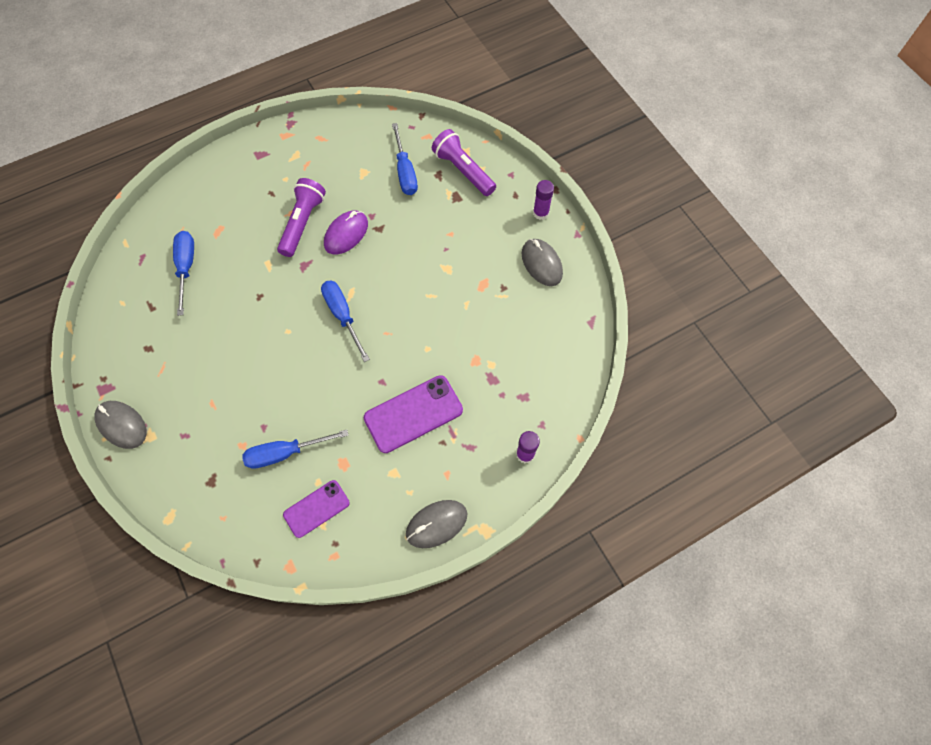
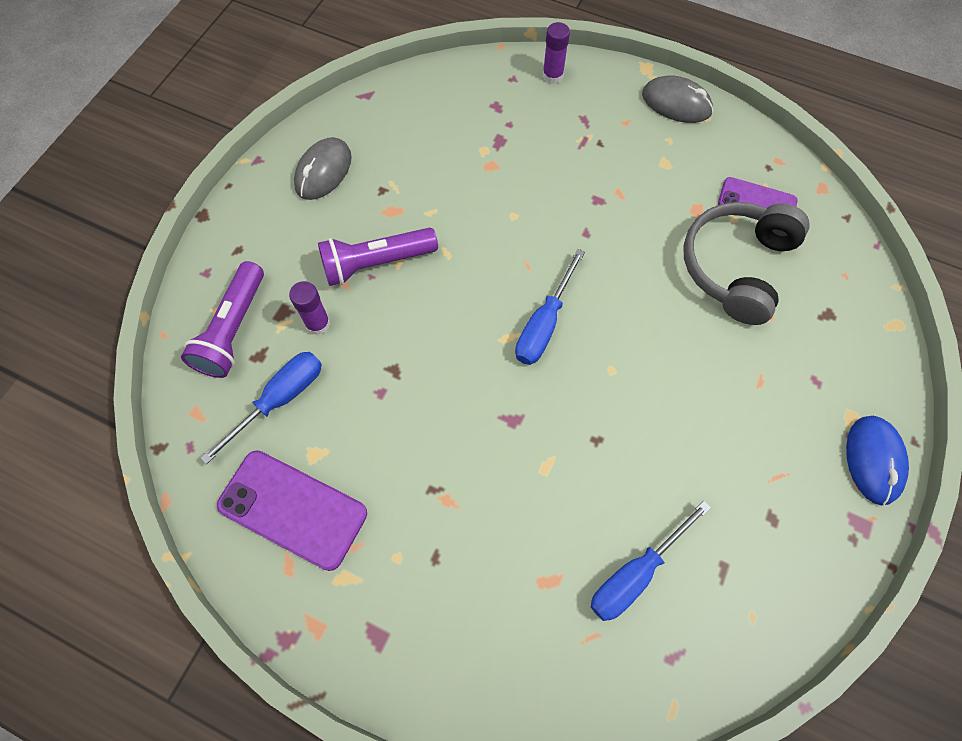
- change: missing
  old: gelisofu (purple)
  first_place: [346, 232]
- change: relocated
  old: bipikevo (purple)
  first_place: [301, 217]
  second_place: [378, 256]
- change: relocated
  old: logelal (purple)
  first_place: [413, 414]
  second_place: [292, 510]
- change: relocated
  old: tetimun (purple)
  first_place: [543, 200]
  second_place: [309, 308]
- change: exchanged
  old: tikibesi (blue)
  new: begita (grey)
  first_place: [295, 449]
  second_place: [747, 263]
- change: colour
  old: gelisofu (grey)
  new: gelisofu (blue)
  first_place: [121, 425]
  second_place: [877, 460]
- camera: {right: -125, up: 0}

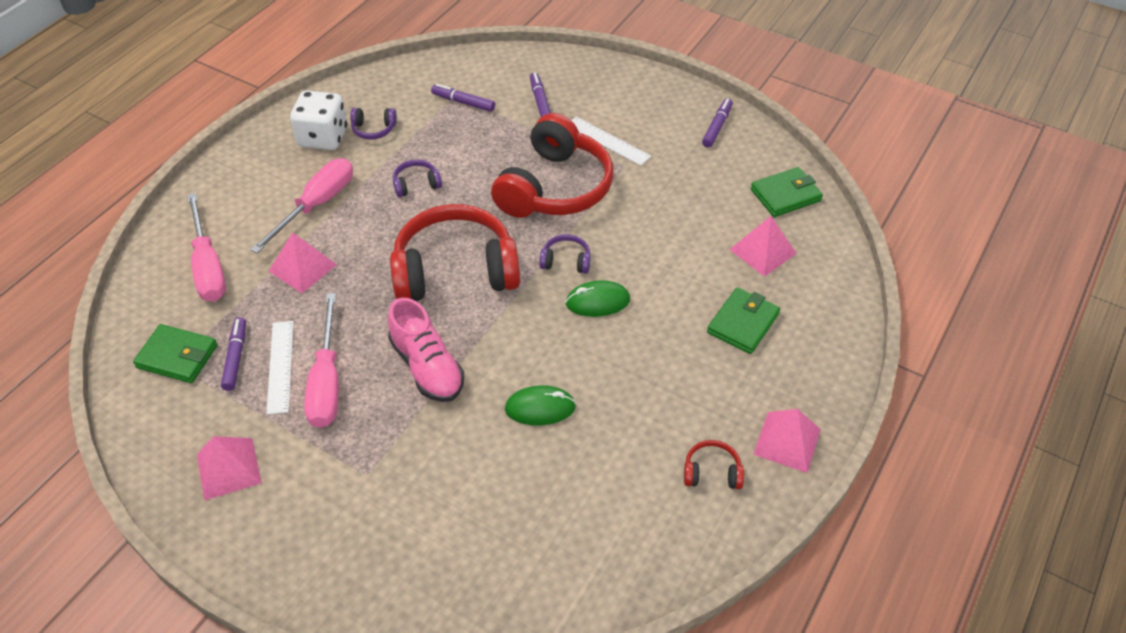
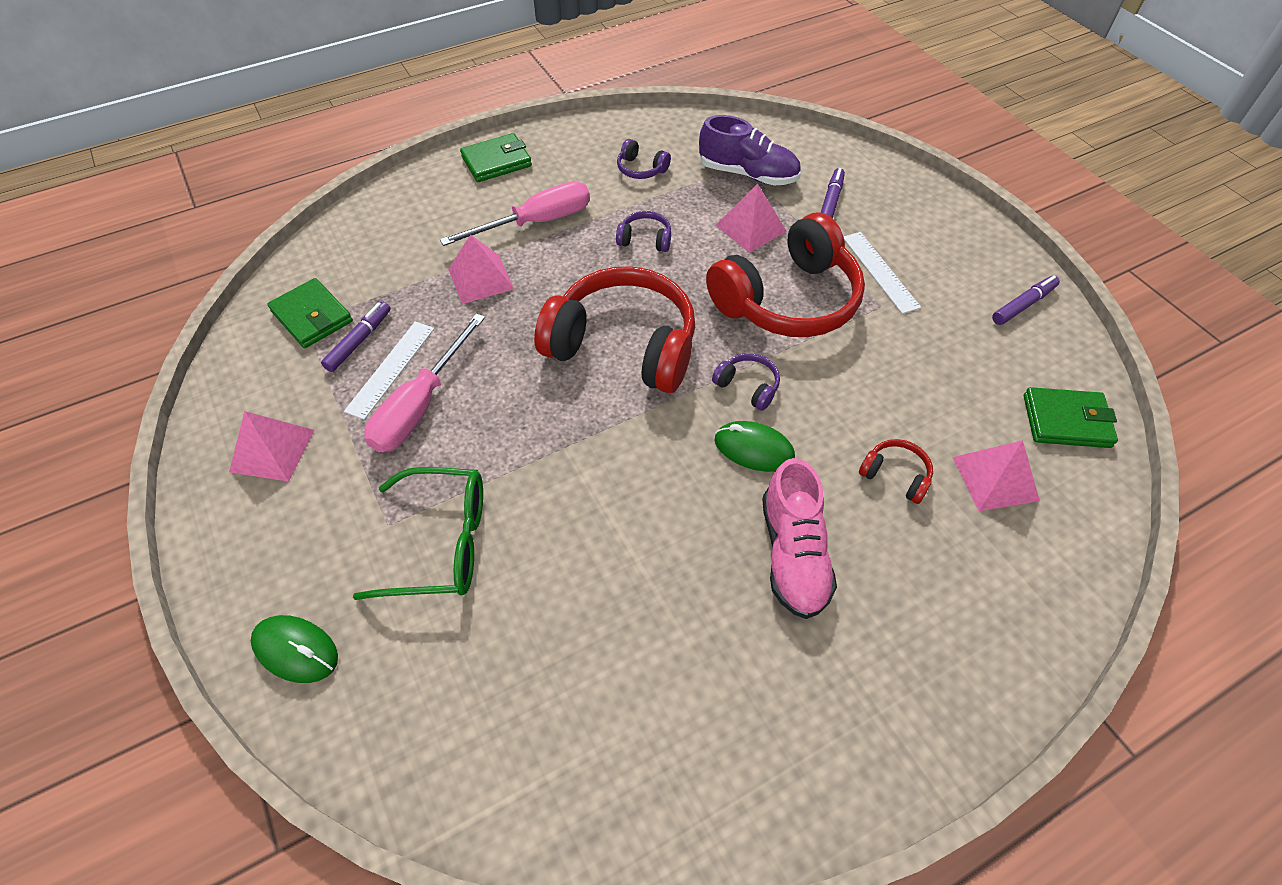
- change: missing
  old: tikibesi (pink)
  first_place: [206, 247]
- change: missing
  old: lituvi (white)
  first_place: [318, 120]
- change: appeared
  new: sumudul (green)
  second_place: [418, 533]
- change: relocated
  old: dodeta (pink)
  first_place: [426, 350]
  second_place: [799, 538]
- change: relocated
  old: gelisofu (green)
  first_place: [540, 405]
  second_place: [294, 649]
- change: relocated
  old: begita (red)
  first_place: [714, 464]
  second_place: [896, 471]
- change: relocated
  old: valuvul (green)
  first_place: [743, 320]
  second_place: [496, 157]
- change: relocated
  old: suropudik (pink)
  first_place: [787, 441]
  second_place: [751, 218]
- change: exchanged
  old: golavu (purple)
  new: dodeta (purple)
  first_place: [463, 98]
  second_place: [750, 150]
- camera: {right: 30, up: 5}

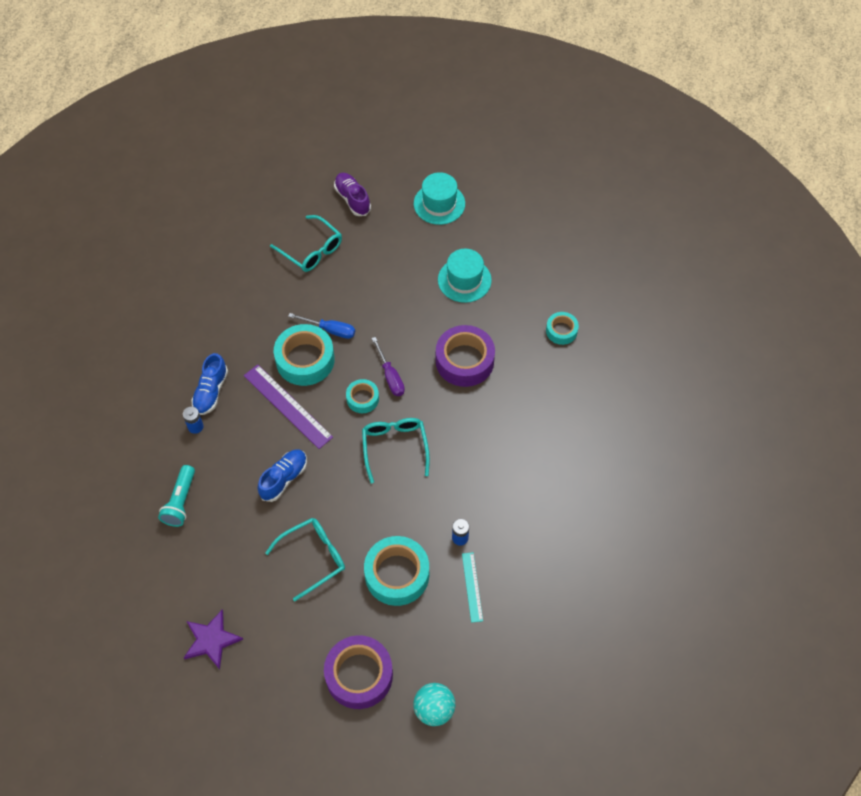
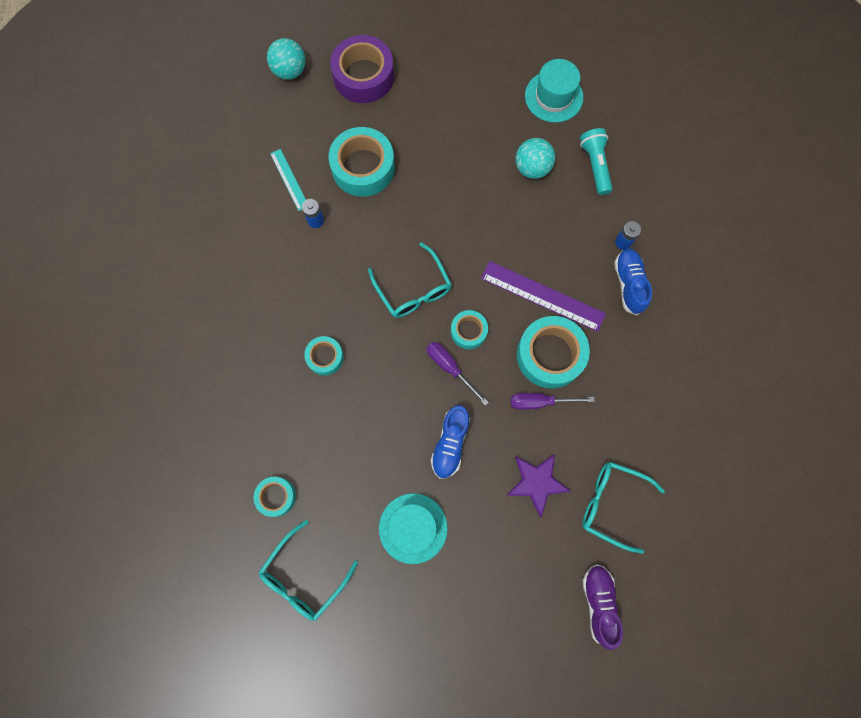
- change: missing
  old: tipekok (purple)
  first_place: [465, 356]
- change: appeared
  new: tipekok (turquoise)
  second_place: [324, 355]
- change: appeared
  new: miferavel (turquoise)
  second_place: [535, 158]
- change: relocated
  old: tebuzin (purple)
  first_place: [213, 640]
  second_place: [538, 486]
- change: relocated
  old: dodeta (blue)
  first_place: [282, 475]
  second_place: [450, 442]
- change: relocated
  old: sumudul (turquoise)
  first_place: [305, 559]
  second_place: [308, 570]
- change: relocated
  old: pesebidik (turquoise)
  first_place: [439, 198]
  second_place: [554, 91]
- change: colour
  old: tikibesi (blue)
  new: tikibesi (purple)
  first_place: [321, 326]
  second_place: [552, 401]
- change: spun
  old: dodeta (purple)
  first_place: [352, 194]
  second_place: [603, 607]
  degrees: -135
- camera: {right: 160, up: 15}

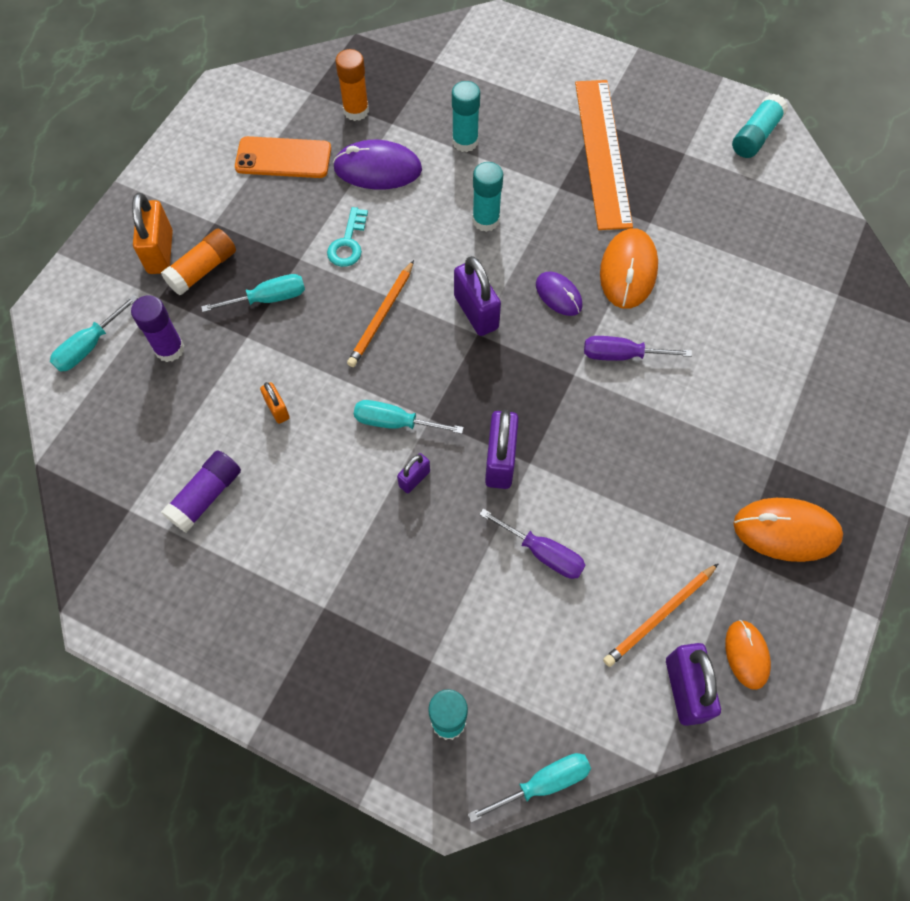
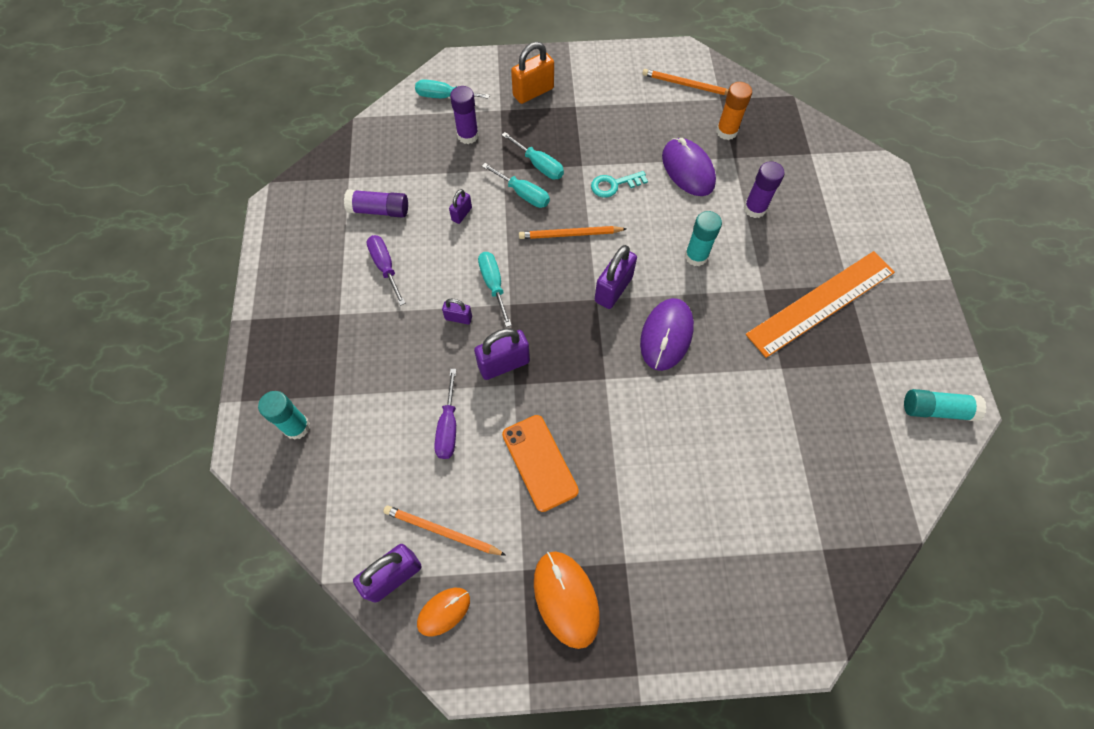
- change: missing
  old: tetimun (orange)
  first_place: [198, 262]
- change: missing
  old: gelisofu (orange)
  first_place: [629, 268]
- change: appeared
  new: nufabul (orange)
  second_place: [685, 82]
- change: relocated
  old: logelal (orange)
  first_place: [283, 157]
  second_place: [540, 463]
- change: relocated
  old: tikibesi (turquoise)
  first_place: [529, 788]
  second_place: [516, 185]
- change: relocated
  old: tikibesi (purple)
  first_place: [638, 348]
  second_place: [385, 270]
- change: colour
  old: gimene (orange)
  new: gimene (purple)
  first_place: [275, 403]
  second_place: [460, 206]
- change: colour
  old: tetimun (turquoise)
  new: tetimun (purple)
  first_place: [466, 116]
  second_place: [764, 189]
- change: size
  old: gelisofu (purple)
  first_place: [559, 294]
  second_place: [667, 334]
  factor: 1.64
- camera: {right: 60, up: 0}

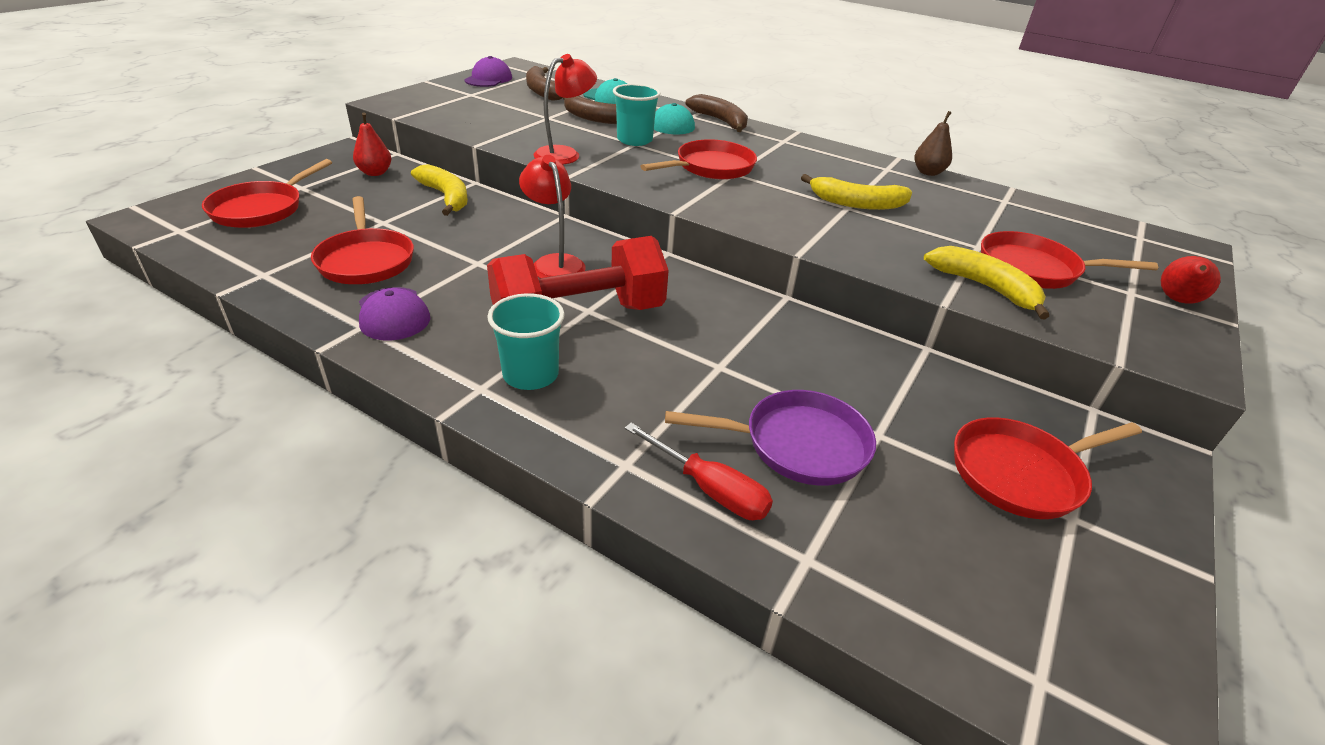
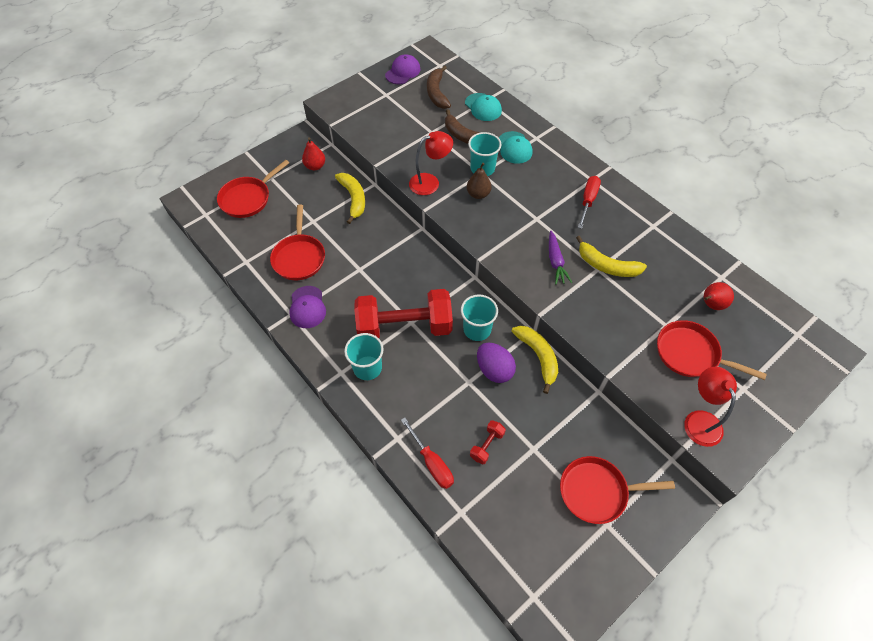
- change: missing
  old: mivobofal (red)
  first_place: [698, 159]
- change: missing
  old: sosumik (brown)
  first_place: [716, 113]
- change: appeared
  new: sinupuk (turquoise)
  second_place: [479, 318]
- change: appeared
  new: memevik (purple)
  second_place: [496, 363]
- change: appeared
  new: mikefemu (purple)
  second_place: [560, 257]
- change: appeared
  new: tikibesi (red)
  second_place: [589, 202]
- change: relocated
  old: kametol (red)
  first_place: [552, 216]
  second_place: [710, 407]
- change: relocated
  old: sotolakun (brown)
  first_place: [933, 143]
  second_place: [479, 181]
- change: relocated
  old: sosumik (yellow)
  first_place: [986, 282]
  second_place: [534, 360]
- change: relocated
  old: sotolakun (red)
  first_place: [1191, 280]
  second_place: [719, 296]
- change: exchanged
  old: mivobofal (purple)
  new: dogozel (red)
  first_place: [770, 438]
  second_place: [488, 442]
- camera: {right: 20, up: 20}

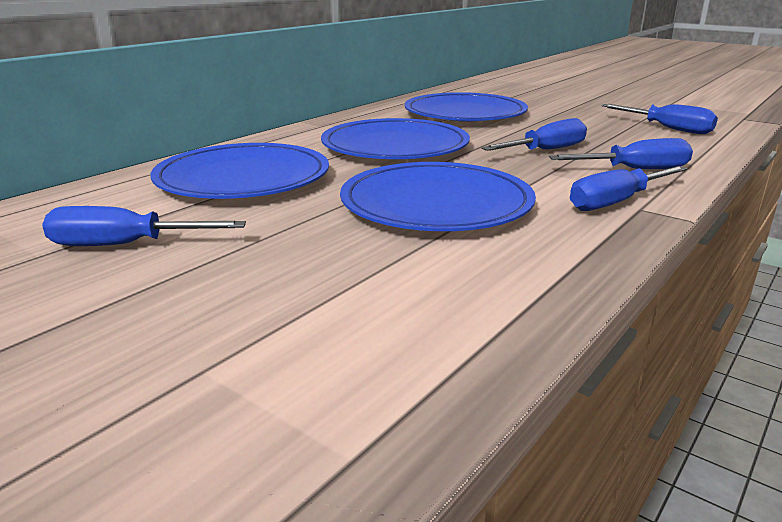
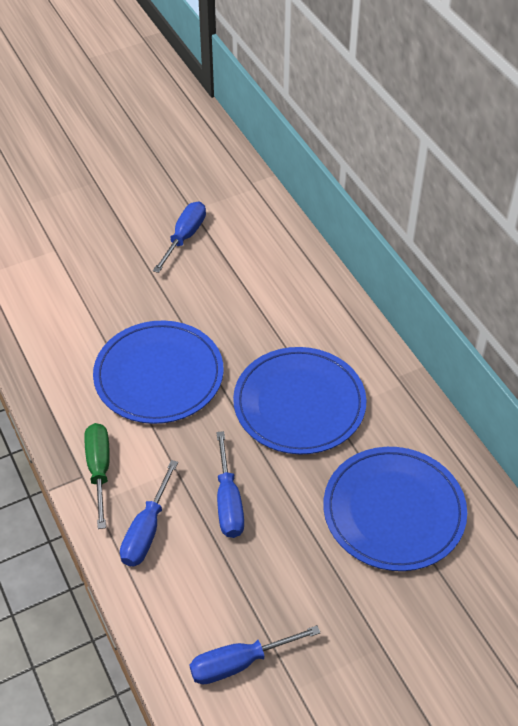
- change: missing
  old: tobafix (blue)
  first_place: [239, 171]
- change: colour
  old: tikibesi (blue)
  new: tikibesi (green)
  first_place: [628, 188]
  second_place: [97, 476]
- camera: {right: 115, up: 25}

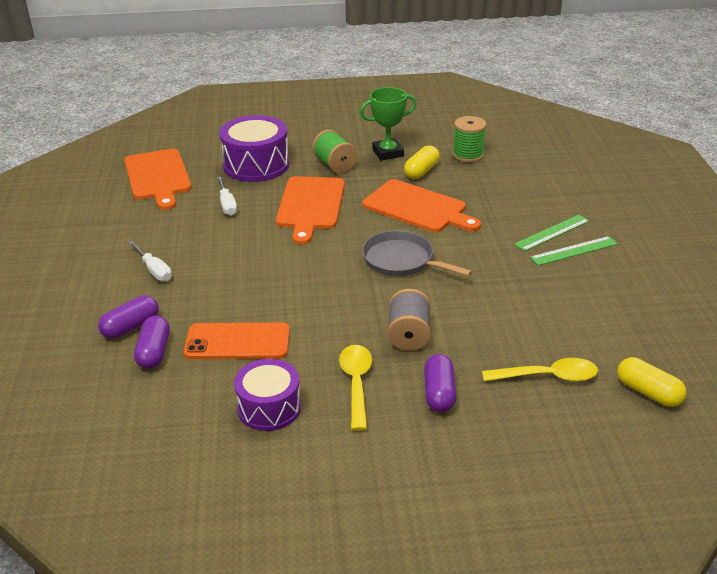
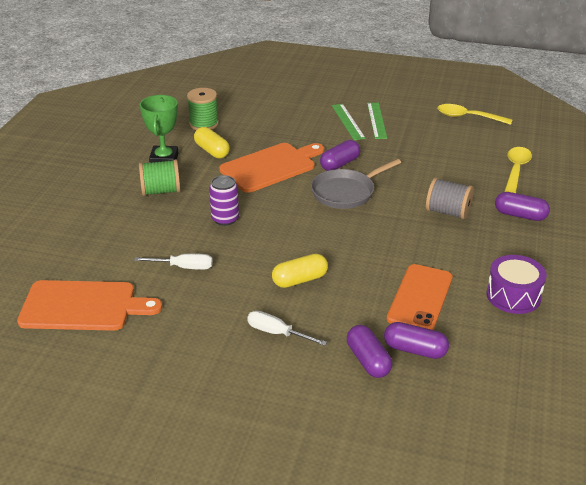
- change: missing
  old: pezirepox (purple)
  first_place: [254, 148]
- change: appeared
  new: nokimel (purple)
  second_place: [340, 155]
- change: relocated
  old: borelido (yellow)
  first_place: [355, 388]
  second_place: [475, 114]
- change: relocated
  old: nokimel (yellow)
  first_place: [651, 382]
  second_place: [300, 271]
- change: exchanged
  old: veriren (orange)
  new: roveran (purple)
  first_place: [310, 210]
  second_place: [224, 200]
- change: spun
  old: tikibesi (white)
  first_place: [150, 261]
  second_place: [287, 328]
  degrees: -135
- camera: {right: -70, up: 0}

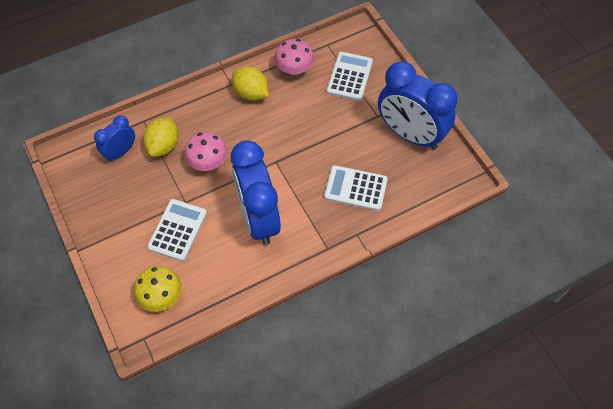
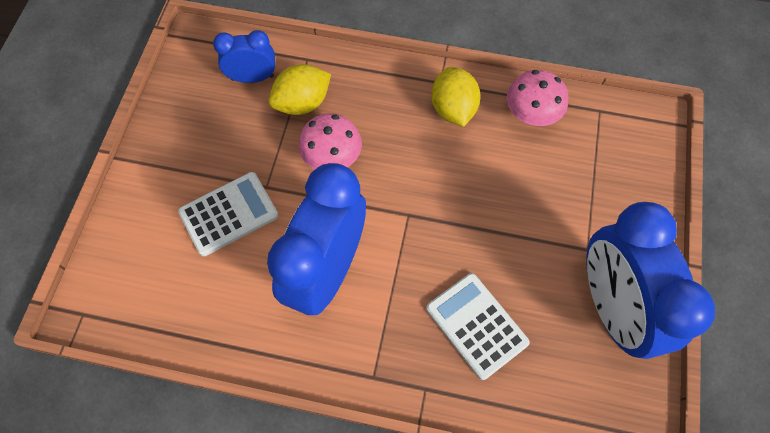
- change: missing
  old: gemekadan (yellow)
  first_place: [158, 289]
- change: missing
  old: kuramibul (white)
  first_place: [350, 76]
- camera: {right: 40, up: 5}

